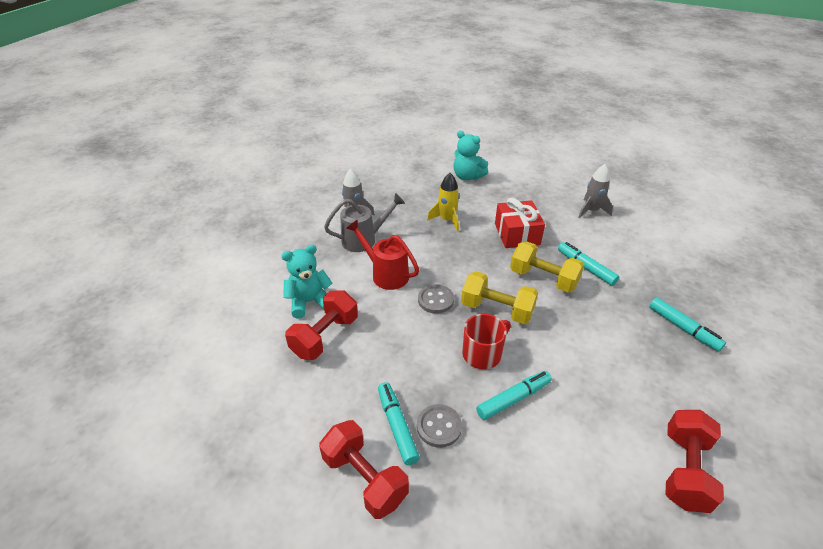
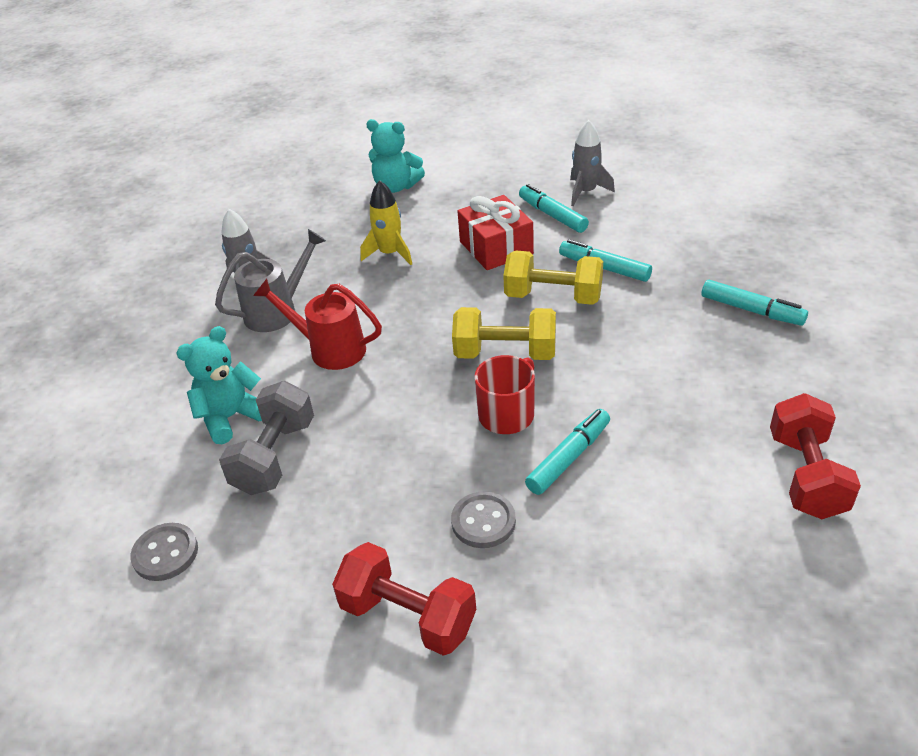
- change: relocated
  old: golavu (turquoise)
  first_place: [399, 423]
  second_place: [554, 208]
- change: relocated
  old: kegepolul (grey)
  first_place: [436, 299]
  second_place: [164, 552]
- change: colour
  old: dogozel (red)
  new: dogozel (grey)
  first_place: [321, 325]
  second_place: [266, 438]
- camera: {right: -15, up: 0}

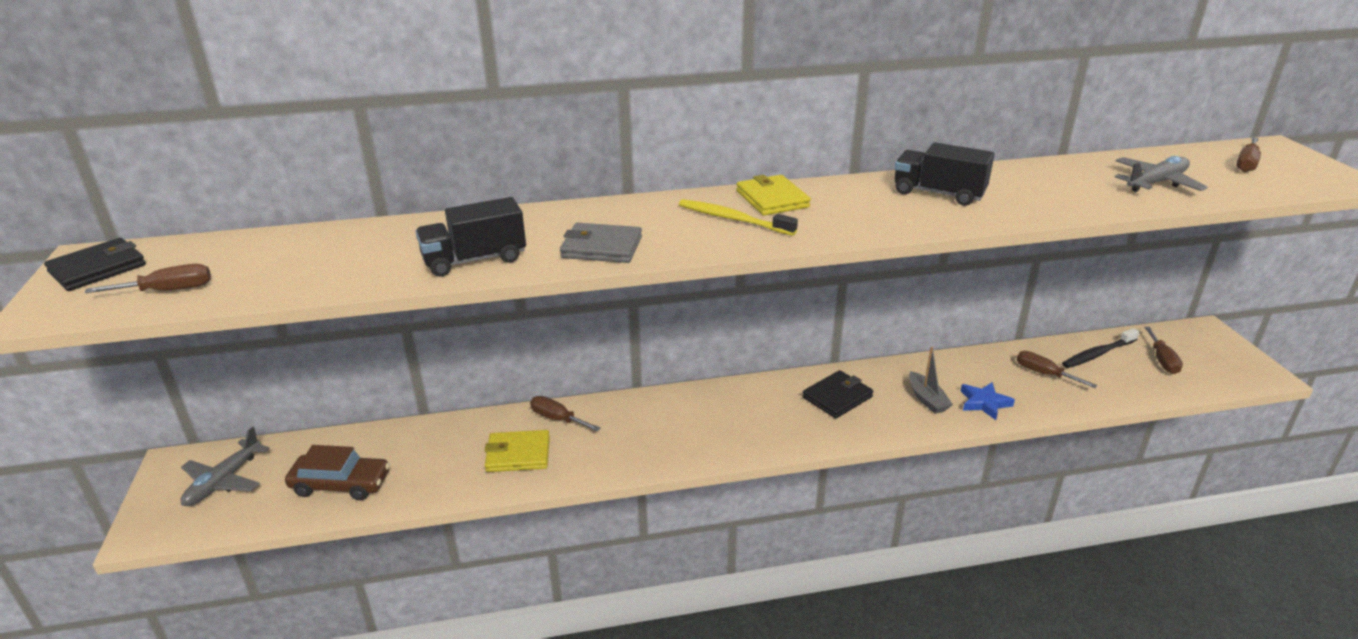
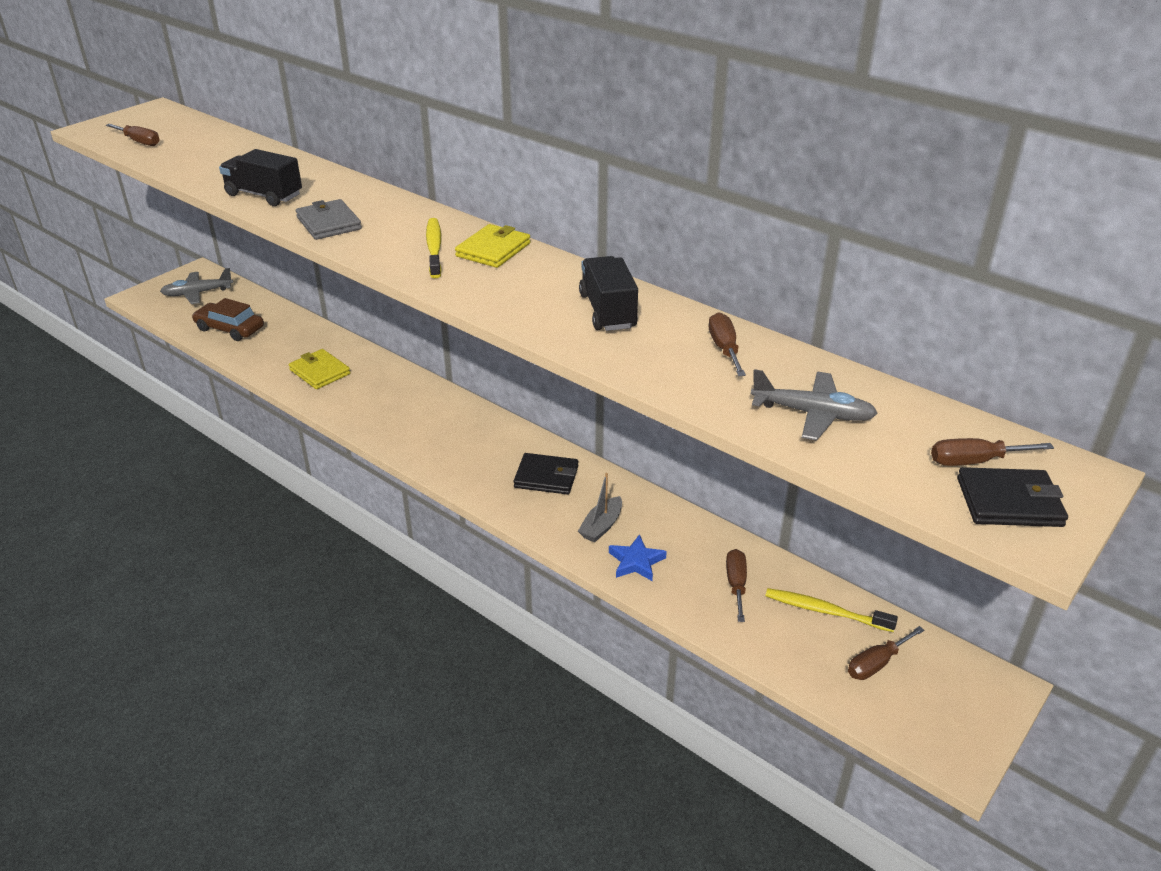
- change: relocated
  old: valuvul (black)
  first_place: [95, 264]
  second_place: [1012, 497]
- change: relocated
  old: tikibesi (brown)
  first_place: [565, 413]
  second_place: [727, 344]
- change: colour
  old: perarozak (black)
  new: perarozak (yellow)
  first_place: [1101, 348]
  second_place: [831, 610]
- change: spun
  old: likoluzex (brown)
  first_place: [337, 472]
  second_place: [228, 319]
  degrees: 150
- camera: {right: 50, up: 5}

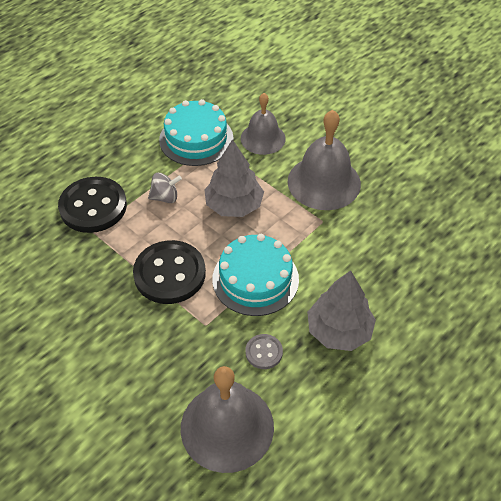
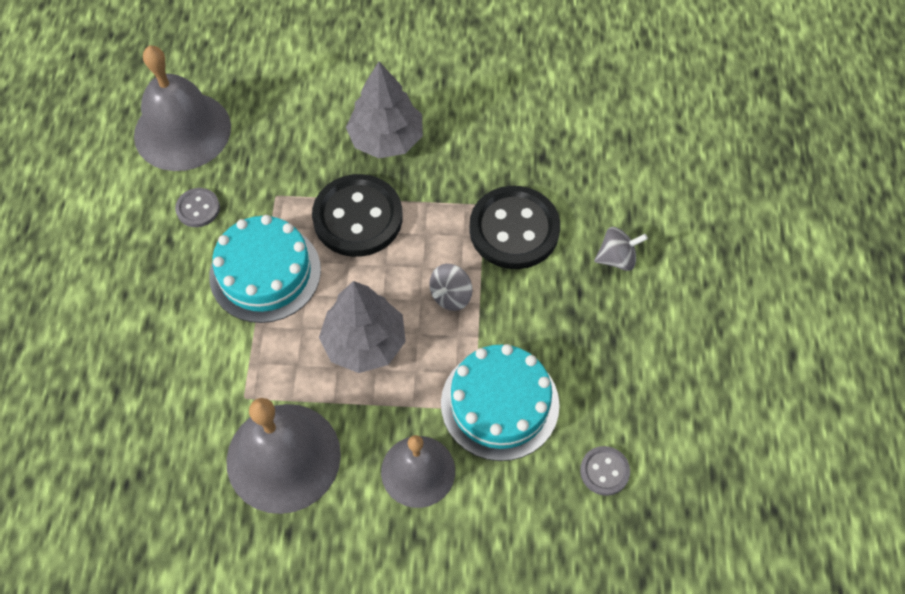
- change: appeared
  new: kegepolul (grey)
  second_place: [605, 471]
- change: appeared
  new: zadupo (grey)
  second_place: [621, 249]
- change: relocated
  old: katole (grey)
  first_place: [341, 311]
  second_place: [384, 110]
- camera: {right: 140, up: 10}

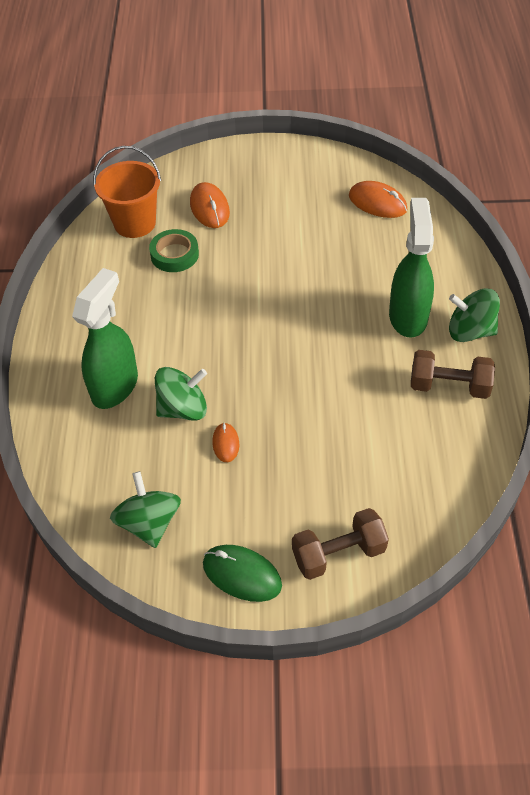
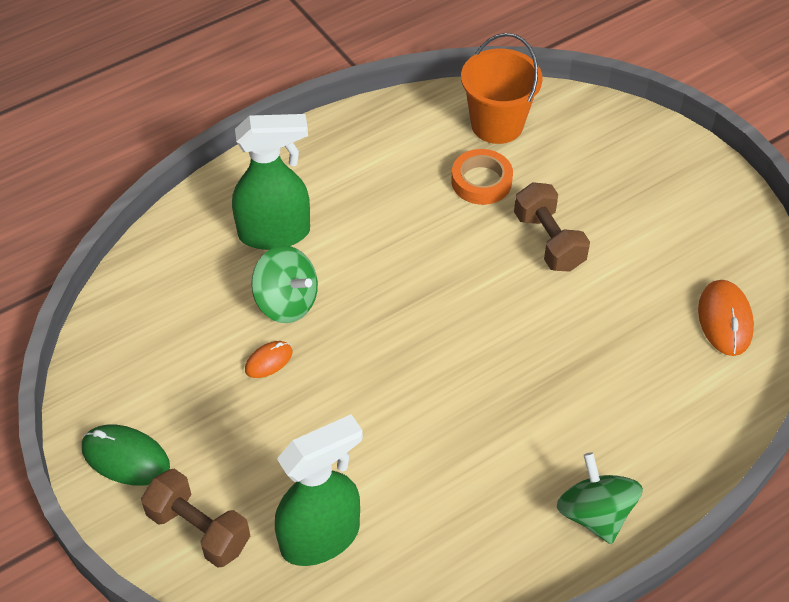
- change: missing
  old: zadupo (green)
  first_place: [145, 509]
- change: missing
  old: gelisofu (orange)
  first_place: [210, 205]
- change: relocated
  old: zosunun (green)
  first_place: [411, 268]
  second_place: [319, 490]
- change: relocated
  old: dogozel (brown)
  first_place: [453, 374]
  second_place: [552, 227]
- change: colour
  old: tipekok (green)
  new: tipekok (orange)
  first_place: [174, 250]
  second_place: [482, 177]
- change: spun
  old: gelisofu (green)
  first_place: [242, 573]
  second_place: [126, 455]
  degrees: -60
- camera: {right: 55, up: 0}

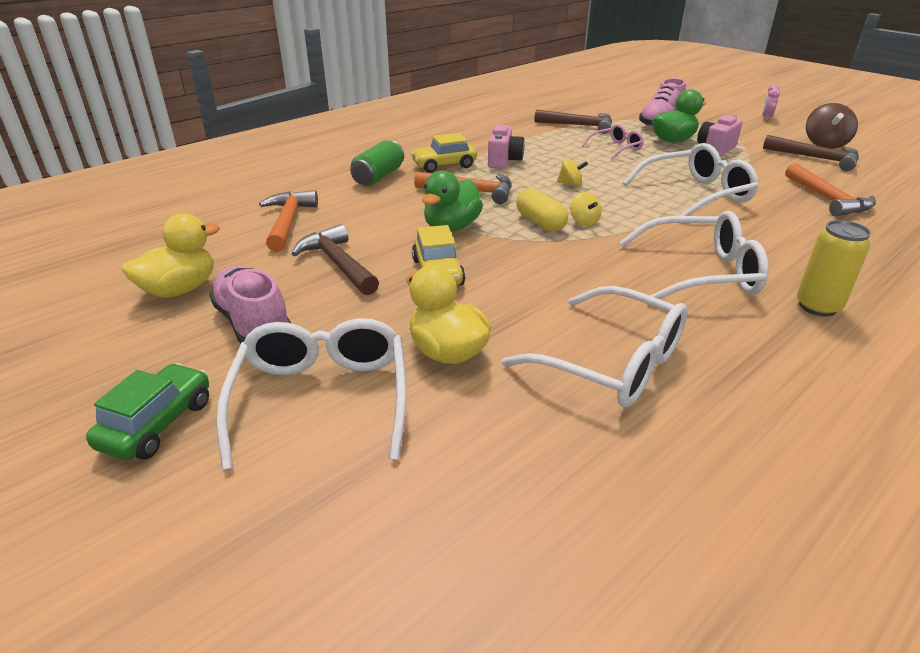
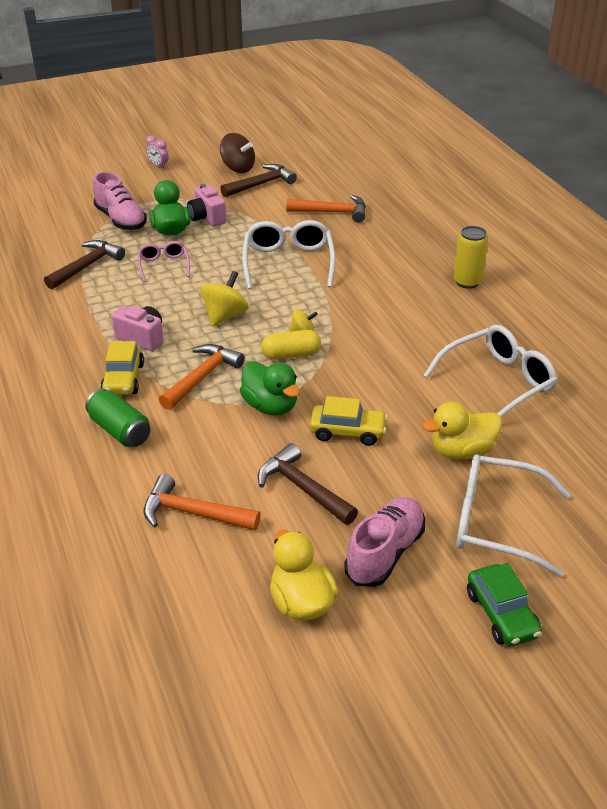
- change: missing
  old: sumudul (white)
  first_place: [694, 255]
- change: spun
  old: likoluzex (green)
  first_place: [147, 411]
  second_place: [504, 604]
  degrees: -150
- change: spun
  old: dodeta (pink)
  first_place: [250, 305]
  second_place: [384, 542]
  degrees: 135
- change: spun
  old: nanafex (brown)
  first_place: [335, 259]
  second_place: [308, 484]
  degrees: 60
- change: size
  old: zadupo (yellow)
  first_place: [572, 172]
  second_place: [224, 299]
  factor: 1.73
- camera: {right: -70, up: 5}

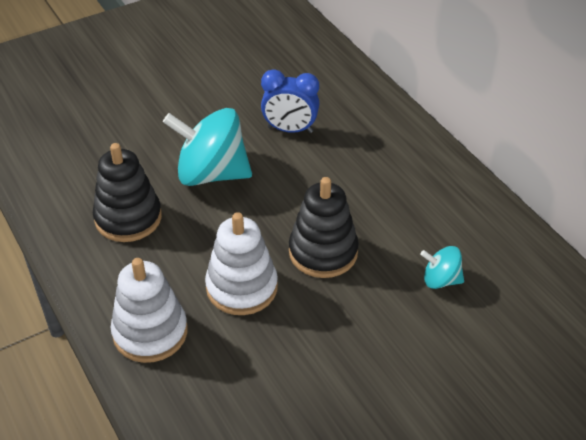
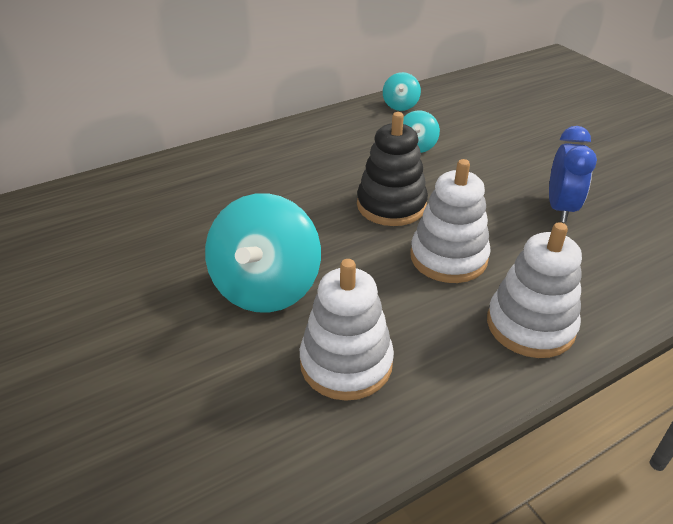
- change: appeared
  new: zadupo (turquoise)
  second_place: [402, 91]
- change: relocated
  old: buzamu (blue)
  first_place: [290, 101]
  second_place: [573, 174]
- change: colour
  old: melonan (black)
  new: melonan (white)
  first_place: [127, 192]
  second_place: [347, 330]
- camera: {right: -90, up: -5}

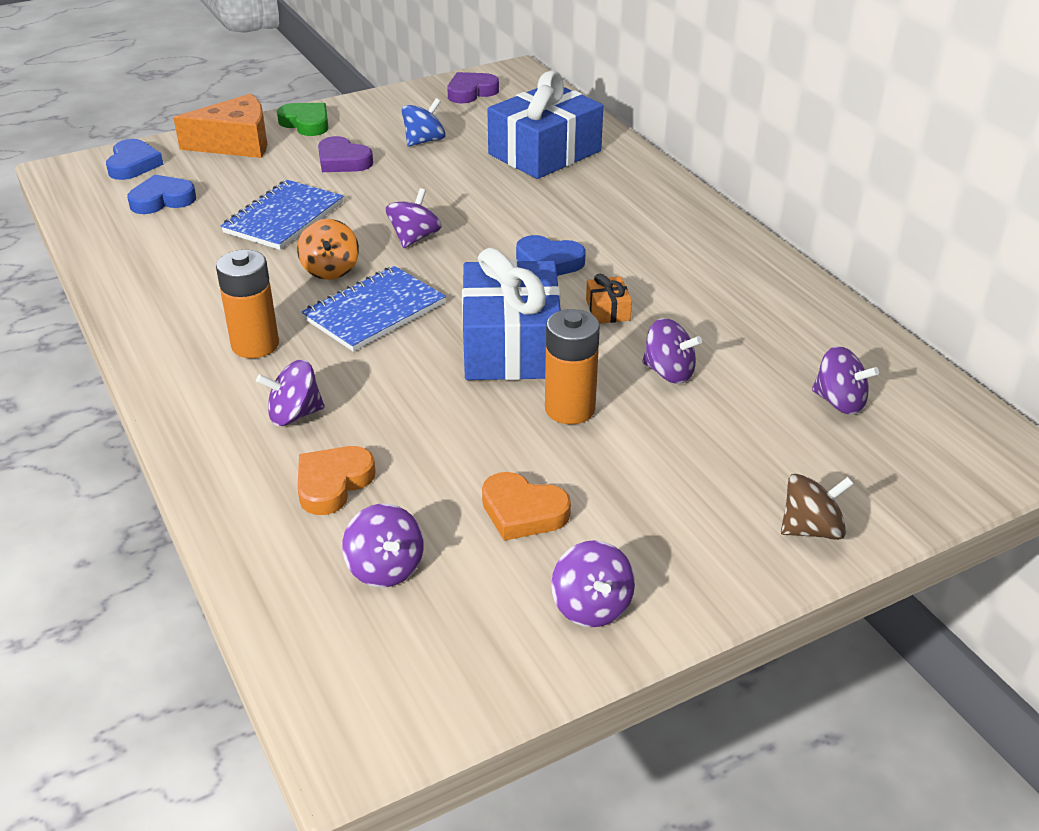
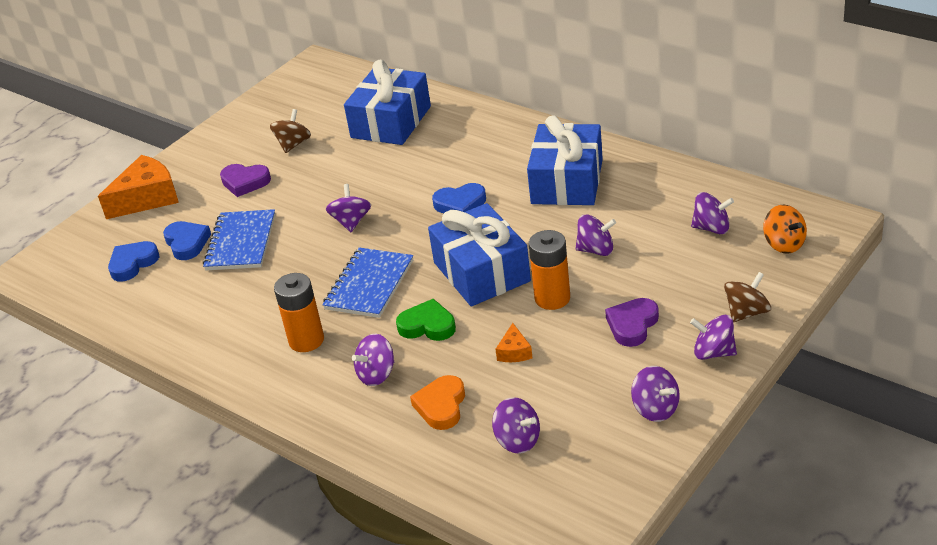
- change: missing
  old: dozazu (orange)
  first_place: [526, 506]
- change: missing
  old: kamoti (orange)
  first_place: [609, 299]
- change: appeared
  new: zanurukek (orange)
  second_place: [514, 342]
- change: appeared
  new: kamoti (blue)
  second_place: [565, 160]
- change: appeared
  new: zadupo (purple)
  second_place: [713, 337]
- change: relocated
  old: dozazu (blue)
  first_place: [134, 159]
  second_place: [187, 240]
- change: relocated
  old: dozazu (green)
  first_place: [303, 119]
  second_place: [426, 320]
- change: relocated
  old: zadupo (orange)
  first_place: [328, 249]
  second_place: [785, 229]
- change: relocated
  old: dozazu (purple)
  first_place: [473, 87]
  second_place: [632, 322]
- change: colour
  old: zadupo (blue)
  new: zadupo (brown)
  first_place: [424, 122]
  second_place: [290, 131]
- camera: {right: -20, up: 0}

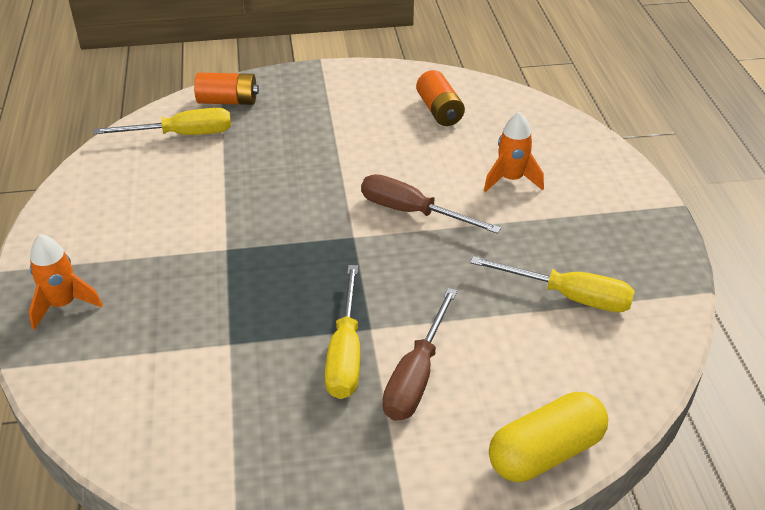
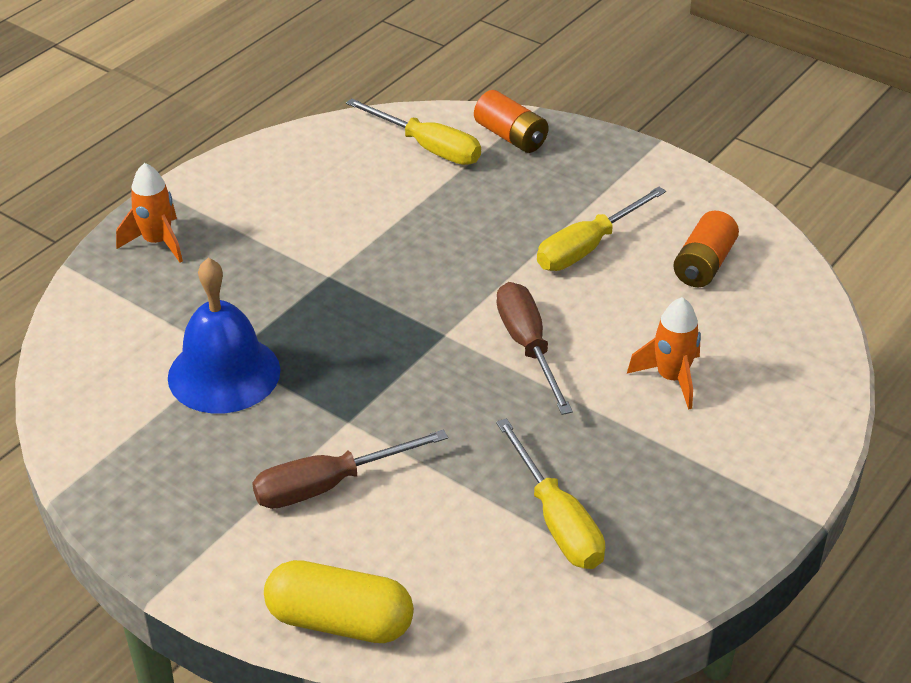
- change: appeared
  new: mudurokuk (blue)
  second_place: [224, 335]
- change: relocated
  old: tikibesi (yellow)
  first_place: [342, 332]
  second_place: [601, 229]
- camera: {right: 45, up: 0}

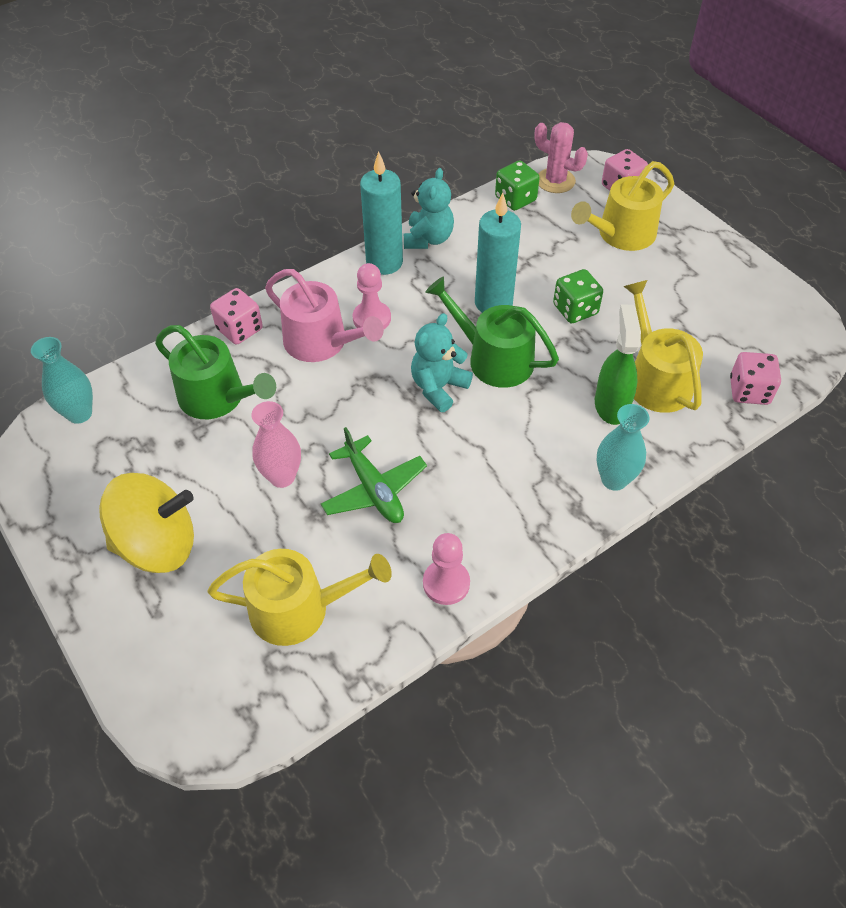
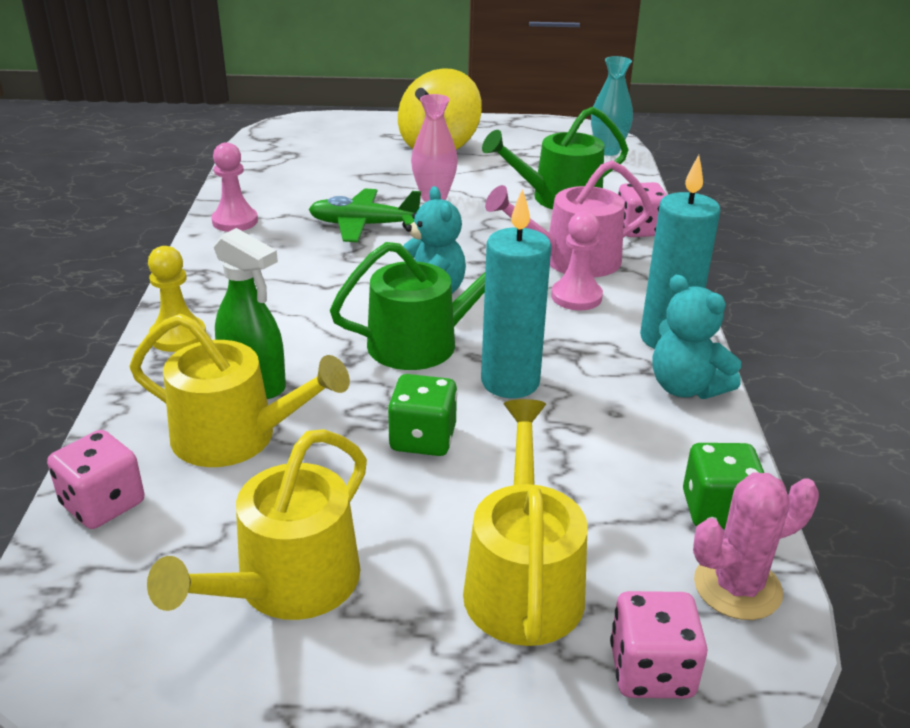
- change: relocated
  old: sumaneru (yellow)
  first_place: [300, 597]
  second_place: [257, 524]
- change: exchanged
  old: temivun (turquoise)
  new: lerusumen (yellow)
  first_place: [622, 447]
  second_place: [177, 299]
- camera: {right: 125, up: -20}

